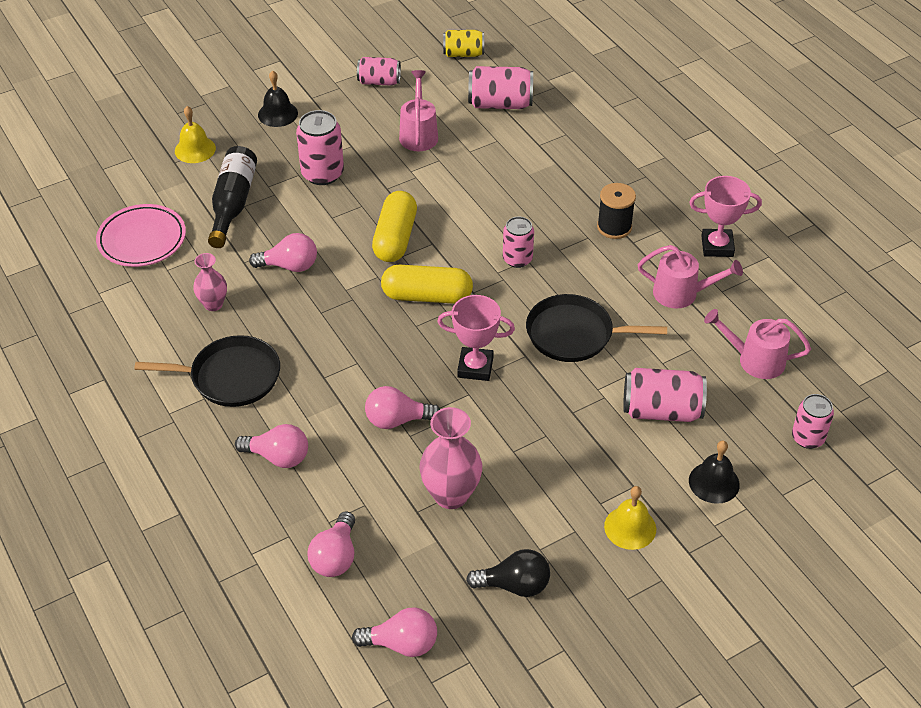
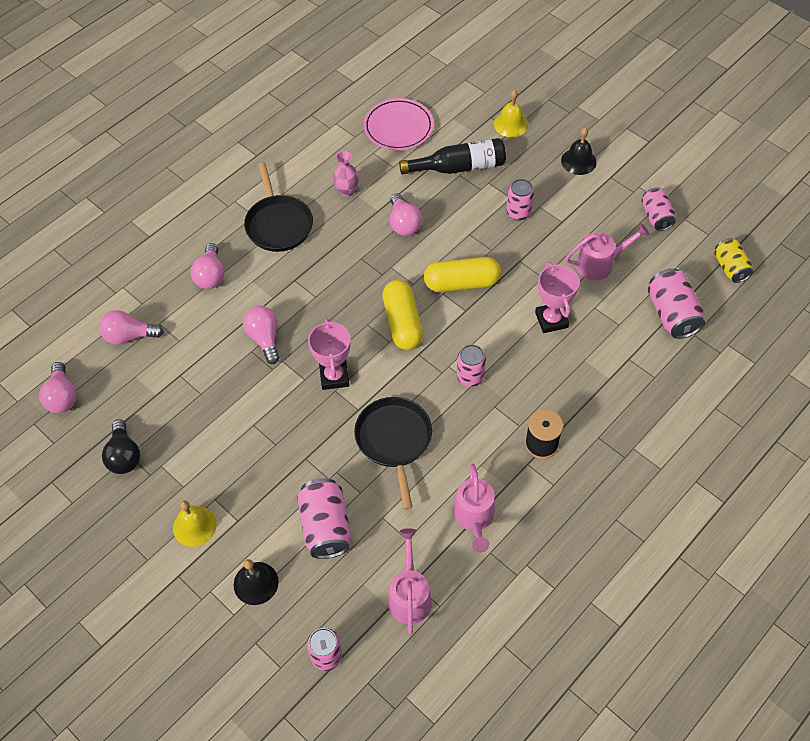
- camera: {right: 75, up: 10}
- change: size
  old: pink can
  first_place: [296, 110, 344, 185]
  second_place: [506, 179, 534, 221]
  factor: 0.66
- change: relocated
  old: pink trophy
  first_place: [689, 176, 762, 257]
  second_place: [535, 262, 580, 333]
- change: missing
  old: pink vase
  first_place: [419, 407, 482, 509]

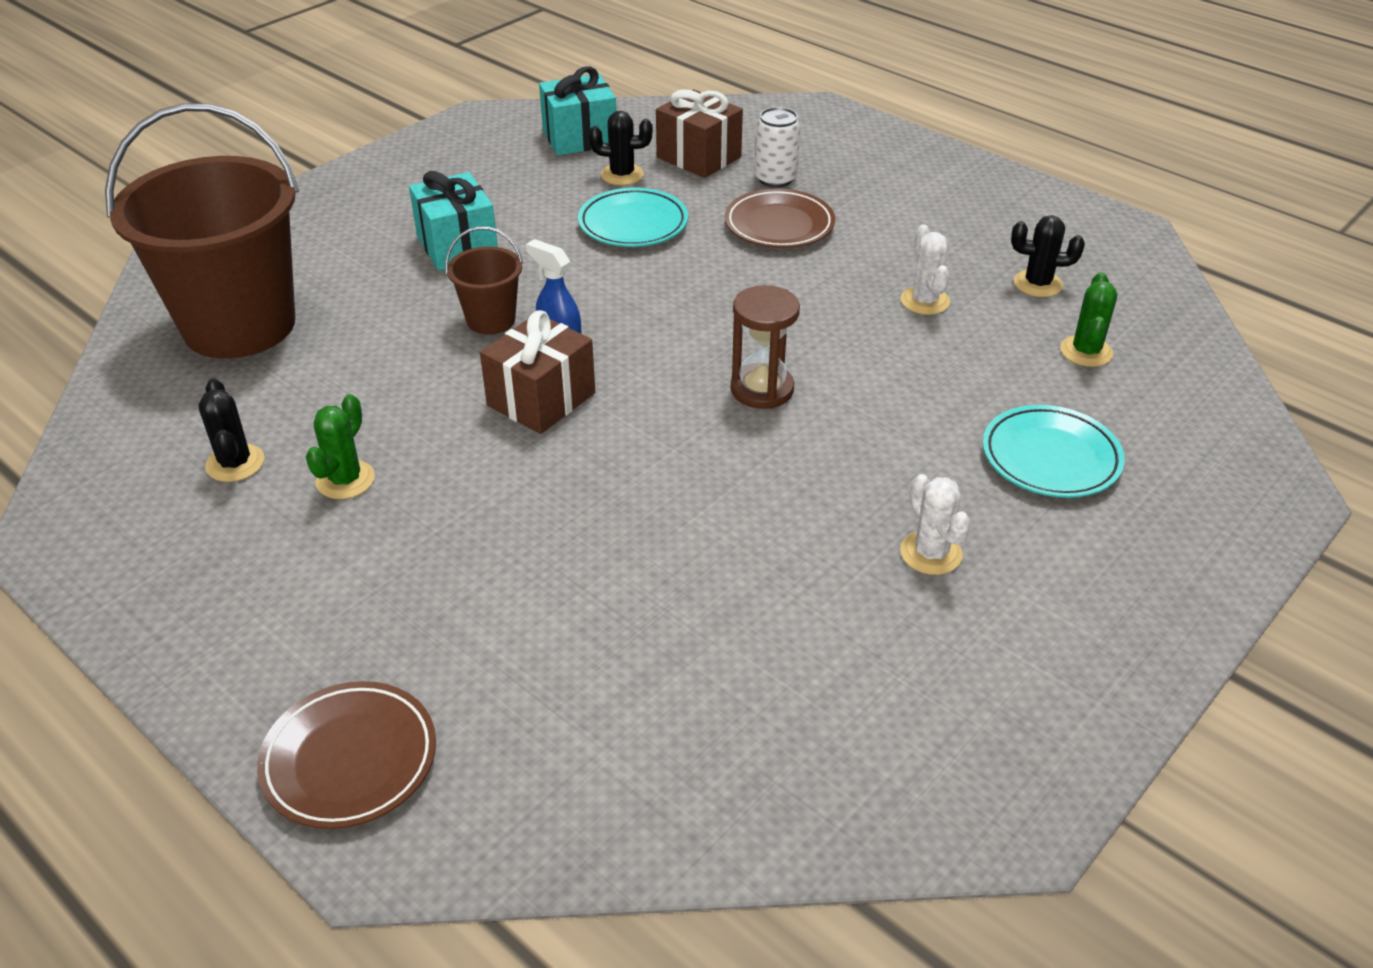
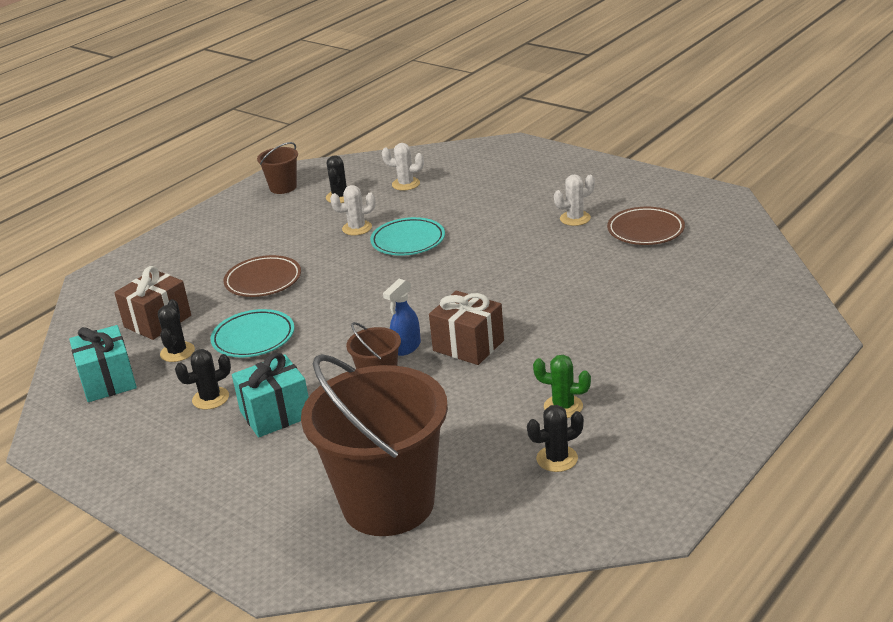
- camera: {right: -90, up: -10}
- change: appeared
  new: black cactus
  second_place: [175, 349, 231, 410]
- change: appeared
  new: brown bucket
  second_place: [257, 142, 298, 194]
- change: relocated
  old: turquoise plate
  first_place: [983, 405, 1125, 498]
  second_place: [370, 217, 445, 256]
- change: colour
  old: green cactus
  new: white cactus
  first_place: [1060, 272, 1117, 367]
  second_place: [382, 143, 424, 191]
- change: relocated
  old: brown plate
  first_place: [257, 681, 436, 829]
  second_place: [607, 207, 685, 245]
- change: missing
  old: brown hourglass
  first_place: [731, 285, 800, 409]
- change: missing
  old: white can
  first_place: [754, 107, 801, 188]

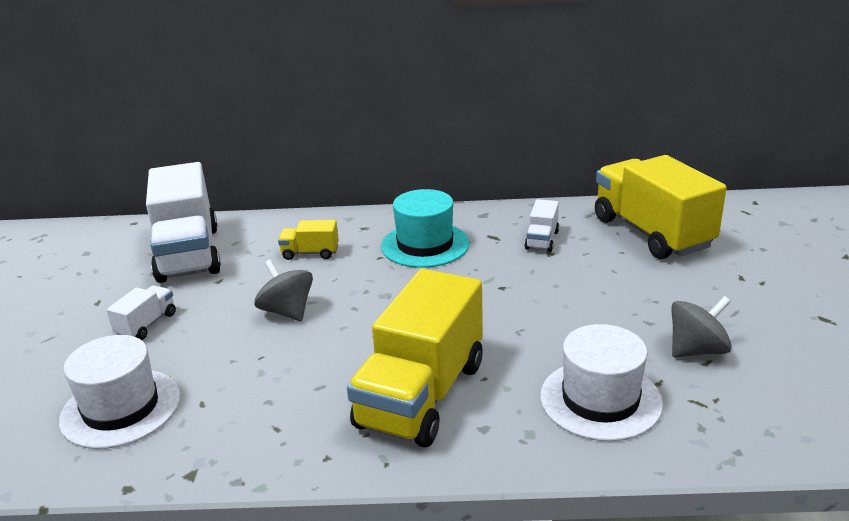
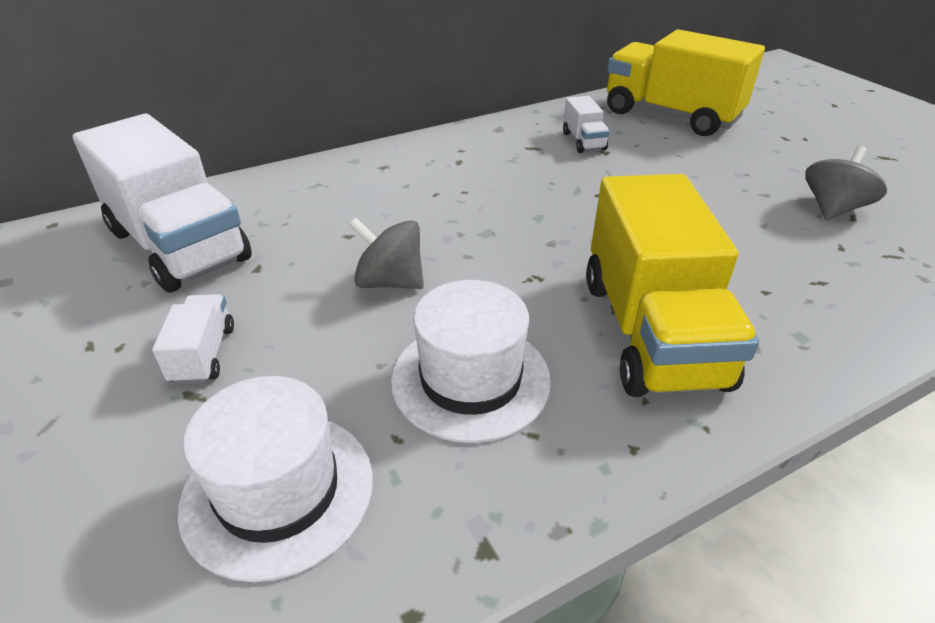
- camera: {right: -30, up: 10}
- change: relocated
  old: white hat
  first_place: [540, 324, 663, 441]
  second_place: [391, 280, 551, 443]
- change: missing
  old: yellow truck
  first_place: [278, 220, 339, 260]
- change: missing
  old: turquoise hat
  first_place: [381, 189, 469, 268]

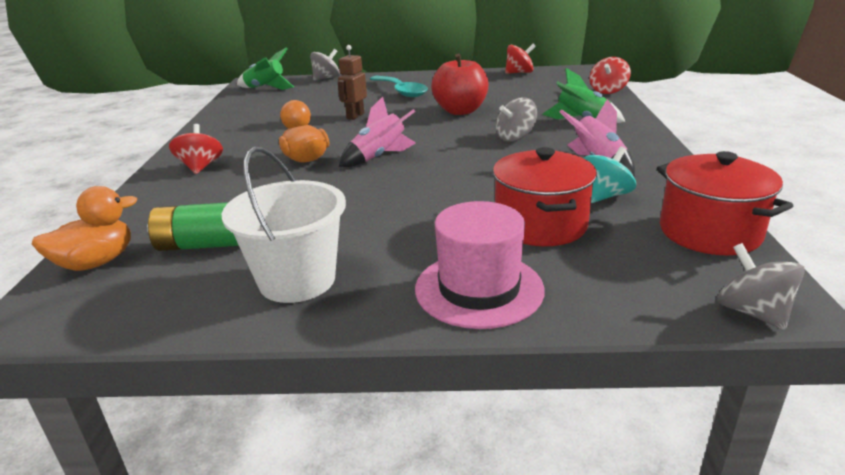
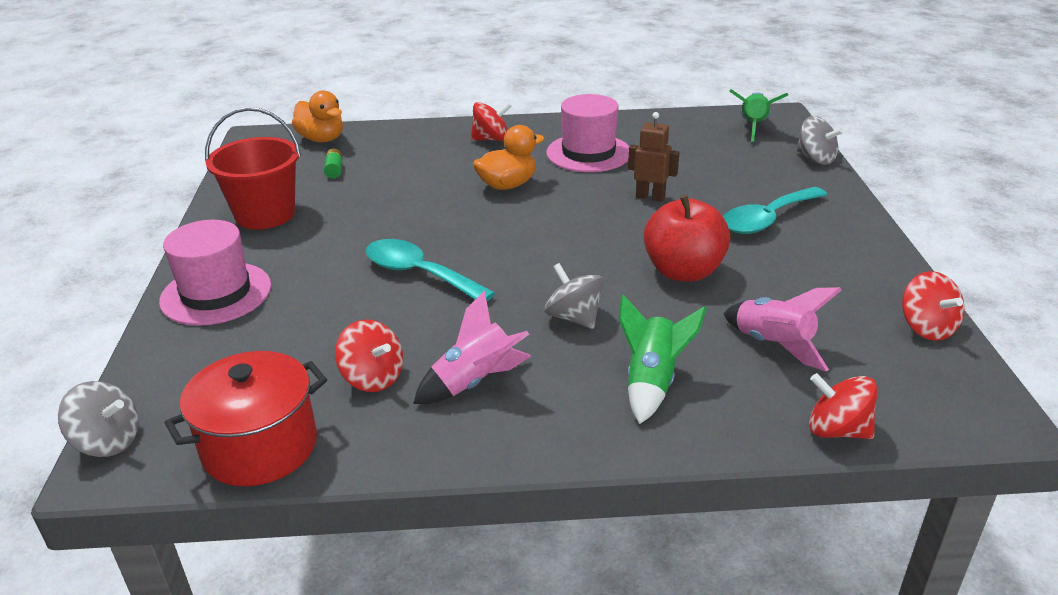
- camera: {right: 85, up: 5}
- change: spun
  old: grey spinning top
  first_place: [718, 243, 805, 330]
  second_place: [58, 381, 139, 457]
  degrees: 45
- change: colour
  old: white bucket
  new: red bucket
  first_place: [222, 147, 346, 303]
  second_place: [205, 107, 301, 230]
- change: size
  old: green battery
  first_place: [147, 202, 239, 251]
  second_place: [324, 149, 343, 179]
  factor: 0.5
- change: colour
  old: turquoise spinning top
  new: red spinning top
  first_place: [584, 146, 636, 203]
  second_place: [335, 319, 403, 392]
- change: appeared
  new: turquoise spoon
  second_place: [366, 239, 495, 302]
- change: appeared
  new: pink hat
  second_place: [546, 94, 629, 172]
- change: relocated
  old: pink rocket
  first_place: [339, 97, 416, 167]
  second_place: [723, 287, 842, 372]
- change: missing
  old: red pot
  first_place: [493, 147, 597, 246]

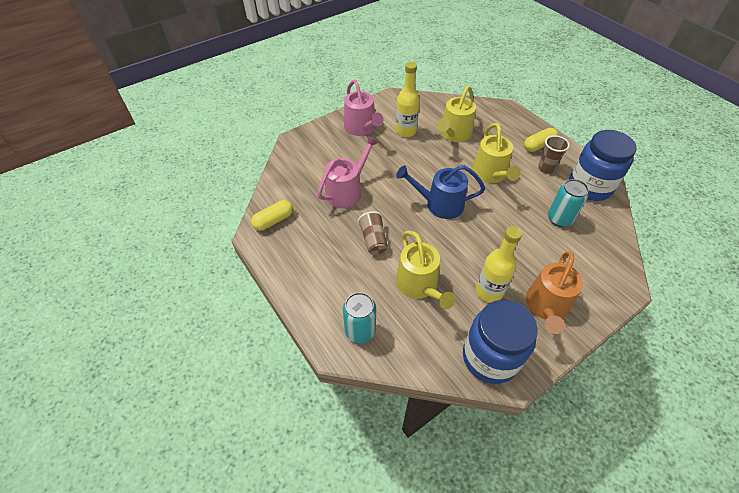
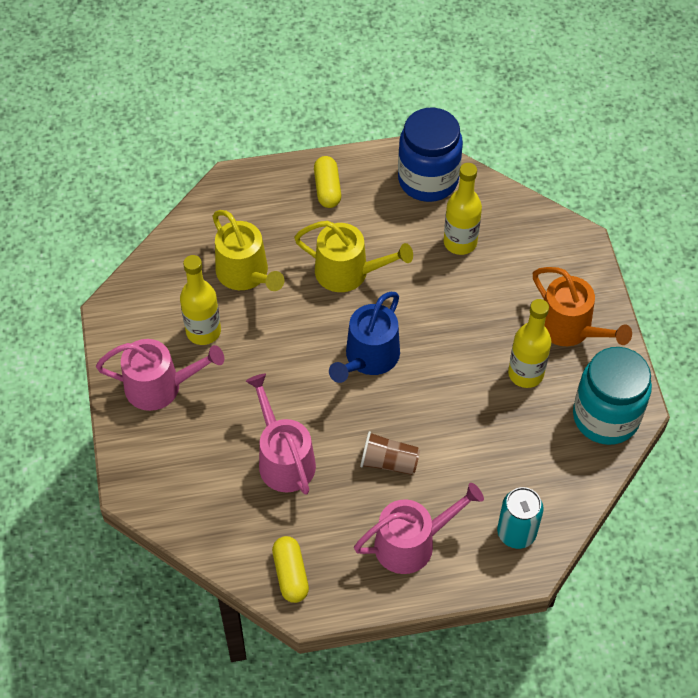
- camera: {right: -65, up: 5}
- change: appeared
  new: pink watering can
  second_place: [354, 483, 484, 574]
- change: exchanged
  old: turquoise can
  new: yellow bottle
  first_place: [548, 179, 589, 227]
  second_place: [444, 163, 482, 255]
- change: colour
  old: blue jar
  new: turquoise jar
  first_place: [463, 300, 538, 384]
  second_place: [573, 347, 652, 445]
- change: missing
  old: yellow watering can
  first_place: [396, 231, 456, 309]
- change: missing
  old: brown cup
  first_place: [538, 135, 570, 174]

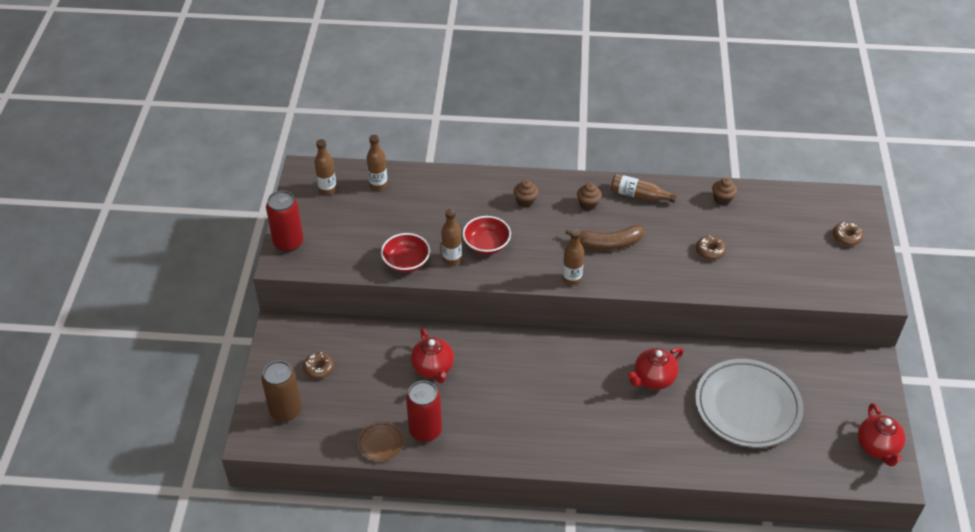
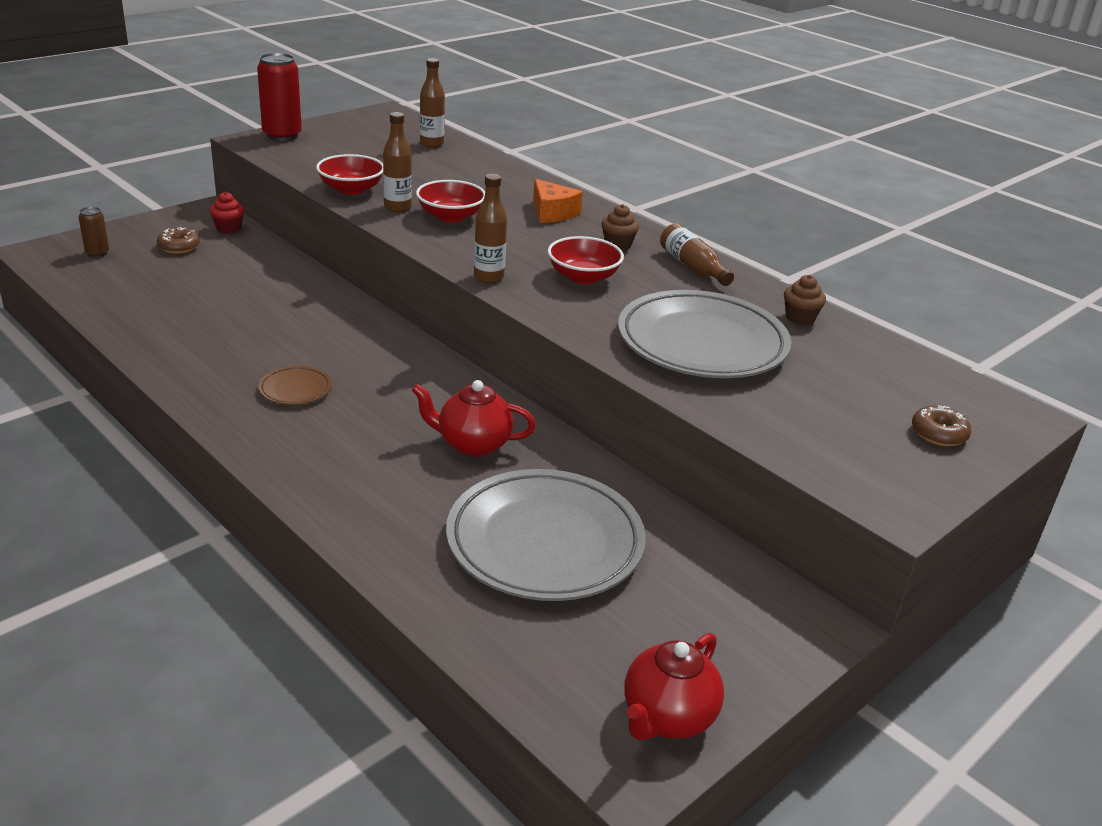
- camera: {right: 40, up: -15}
- change: size
  old: brown can
  first_place: [262, 361, 302, 422]
  second_place: [79, 207, 109, 257]
  factor: 0.53
- change: appeared
  new: red cupcake
  second_place: [210, 192, 245, 233]
- change: relocated
  old: brown plate
  first_place: [358, 422, 404, 462]
  second_place: [259, 366, 332, 405]
- change: exchanged
  old: brown cupcake
  new: orange cheese
  first_place: [514, 180, 538, 208]
  second_place: [533, 179, 583, 223]
- change: exchanged
  old: brown banana
  new: red bowl
  first_place: [565, 225, 644, 250]
  second_place: [548, 236, 624, 284]
- change: exchanged
  old: brown donut
  new: grey plate
  first_place: [696, 235, 726, 260]
  second_place: [618, 290, 791, 378]
- change: missing
  old: brown bottle
  first_place: [314, 139, 337, 195]
- change: missing
  old: red can
  first_place: [406, 381, 442, 442]
- change: missing
  old: red teapot
  first_place: [411, 328, 454, 383]

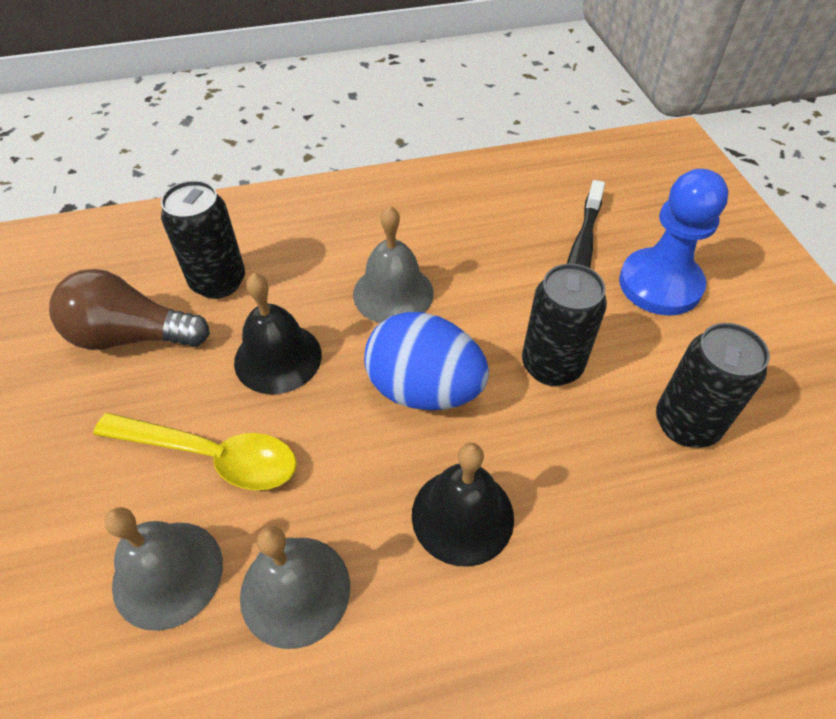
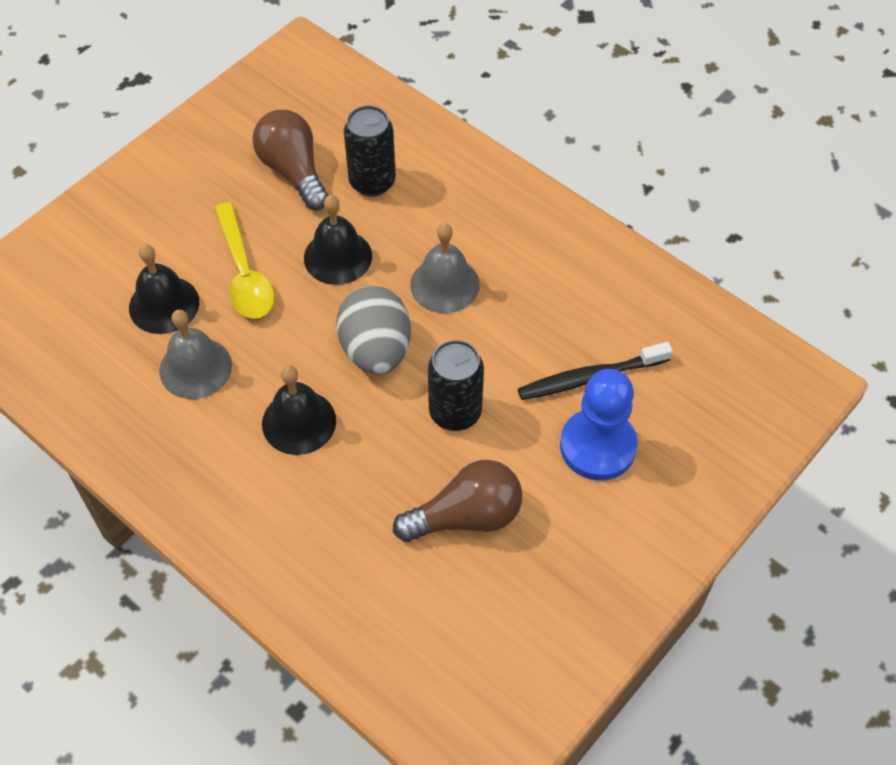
- camera: {right: 55, up: 5}
- change: colour
  old: grey bell
  new: black bell
  first_place: [105, 507, 223, 631]
  second_place: [129, 244, 199, 334]
- change: colour
  old: blue egg
  new: grey egg
  first_place: [364, 312, 489, 410]
  second_place: [336, 285, 411, 375]
- change: exchanged
  old: black can
  new: brown light bulb
  first_place: [656, 323, 770, 448]
  second_place: [393, 460, 522, 542]

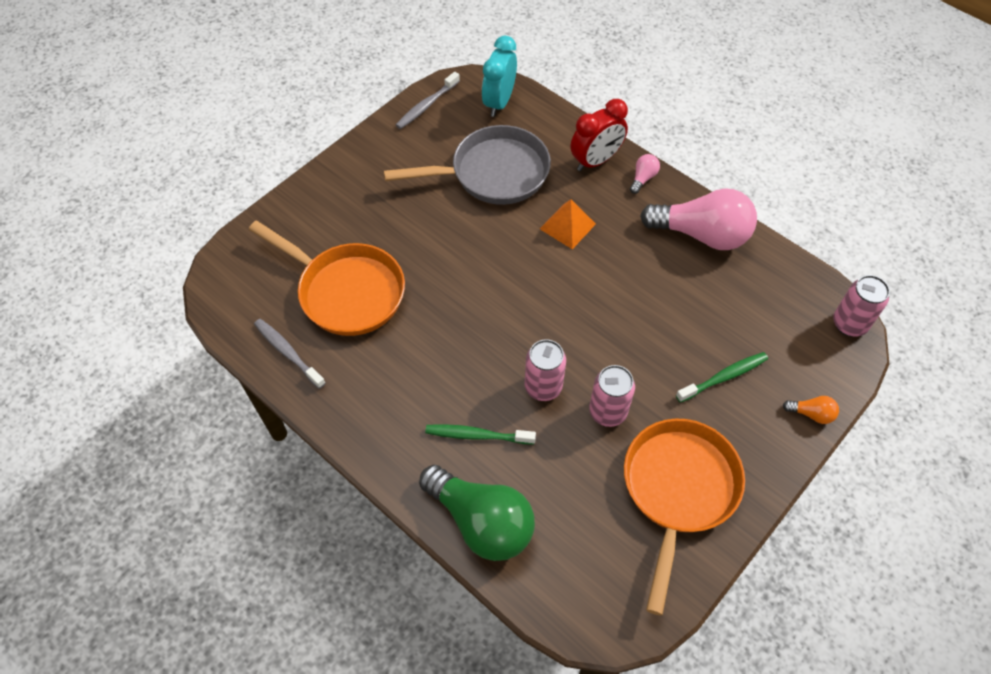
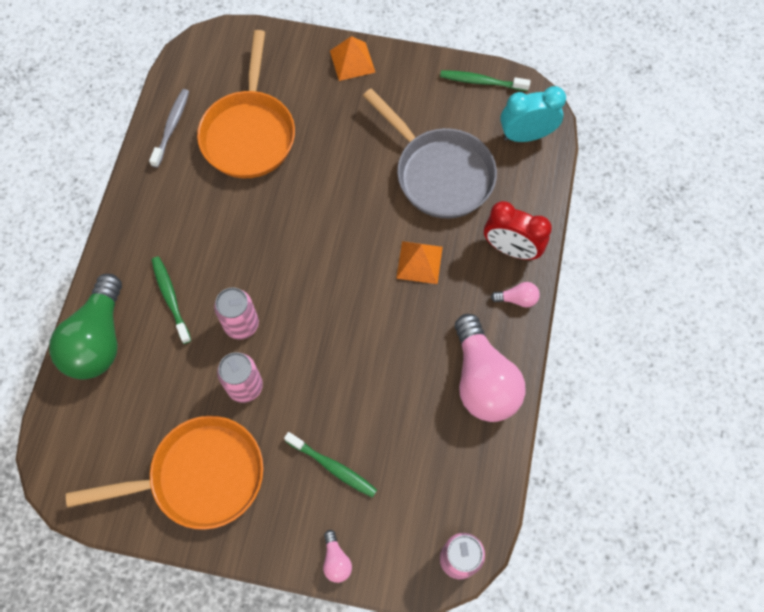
- camera: {right: 60, up: 10}
- change: colour
  old: orange light bulb
  new: pink light bulb
  first_place: [783, 396, 839, 424]
  second_place: [323, 530, 352, 583]
- change: appeared
  new: orange pyramid
  second_place: [330, 36, 376, 81]
- change: colour
  old: grey toothbrush
  new: green toothbrush
  first_place: [396, 72, 460, 129]
  second_place: [440, 70, 531, 91]

